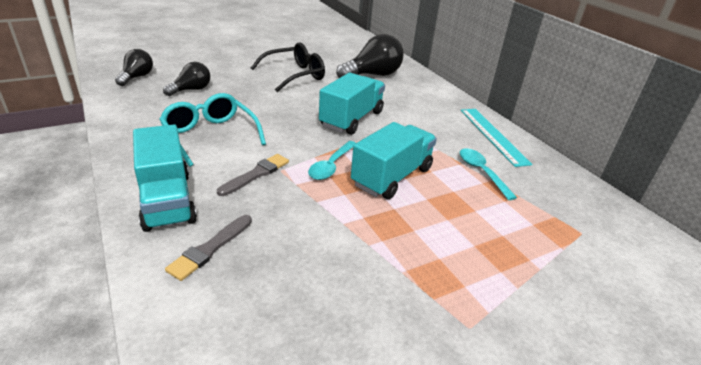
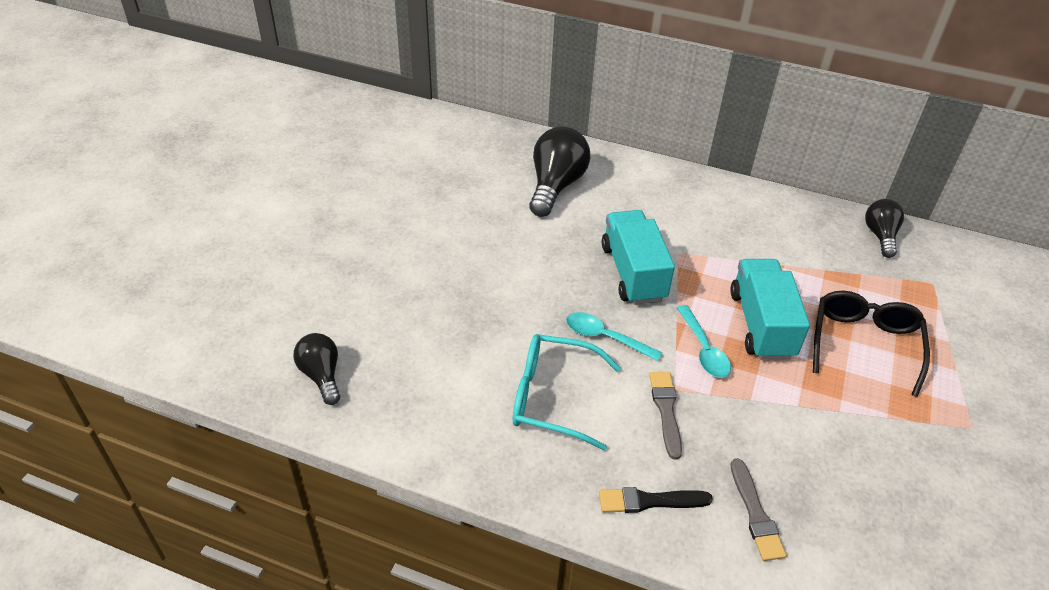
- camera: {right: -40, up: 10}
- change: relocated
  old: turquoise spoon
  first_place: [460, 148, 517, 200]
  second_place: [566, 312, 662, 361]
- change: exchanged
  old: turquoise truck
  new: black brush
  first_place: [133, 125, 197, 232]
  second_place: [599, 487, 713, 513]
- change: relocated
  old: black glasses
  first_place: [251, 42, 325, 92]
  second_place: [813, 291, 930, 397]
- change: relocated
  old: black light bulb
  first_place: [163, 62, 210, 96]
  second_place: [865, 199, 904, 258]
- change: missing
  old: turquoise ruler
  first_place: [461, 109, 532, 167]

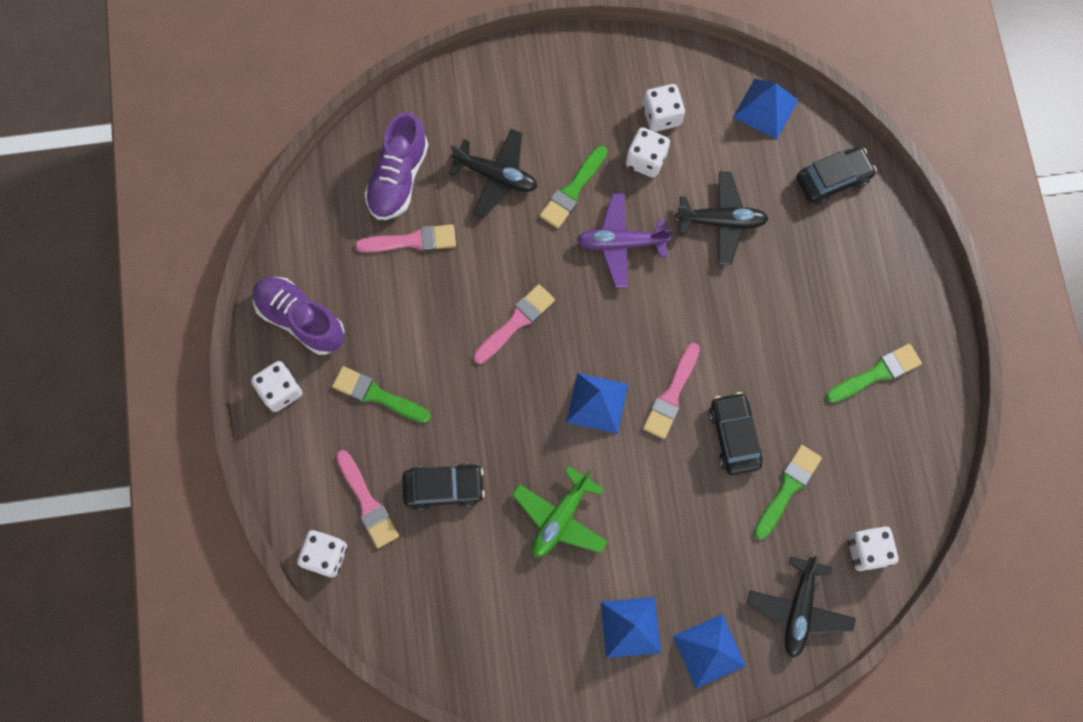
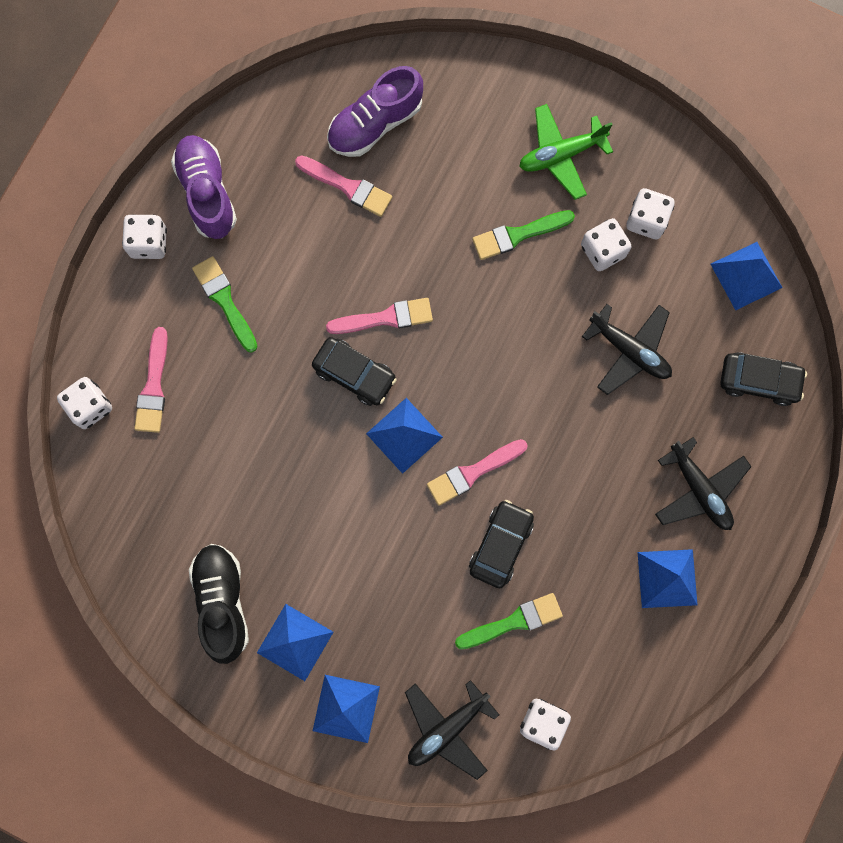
- camera: {right: 35, up: 5}
- change: appeared
  new: black shoe
  second_place: [189, 544, 249, 664]
- change: relocated
  old: black car
  first_place: [402, 463, 485, 511]
  second_place: [312, 337, 397, 406]
- change: relocated
  old: green plane
  first_place: [512, 466, 608, 557]
  second_place: [519, 104, 613, 200]
- change: exchanged
  old: green brush
  new: blue pyramid
  first_place: [826, 344, 922, 403]
  second_place: [637, 549, 698, 608]
- change: relocated
  old: black plane
  first_place: [448, 129, 537, 218]
  second_place: [655, 437, 751, 530]
- change: missing
  old: purple plane
  first_place: [577, 193, 672, 288]

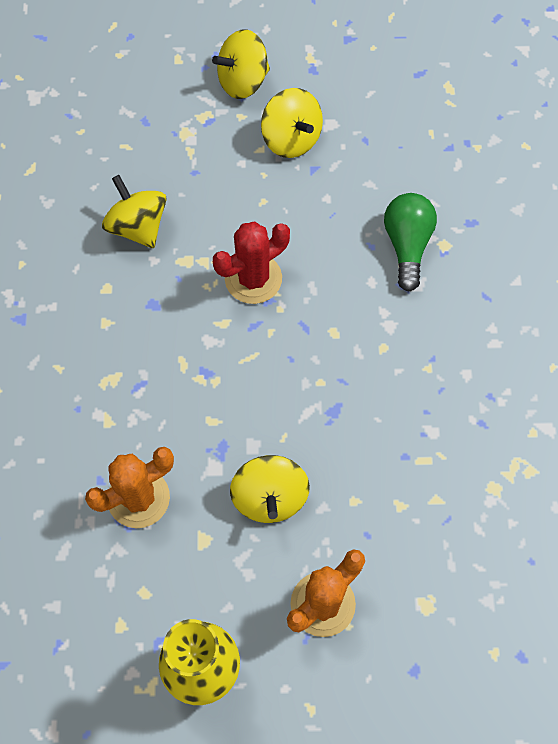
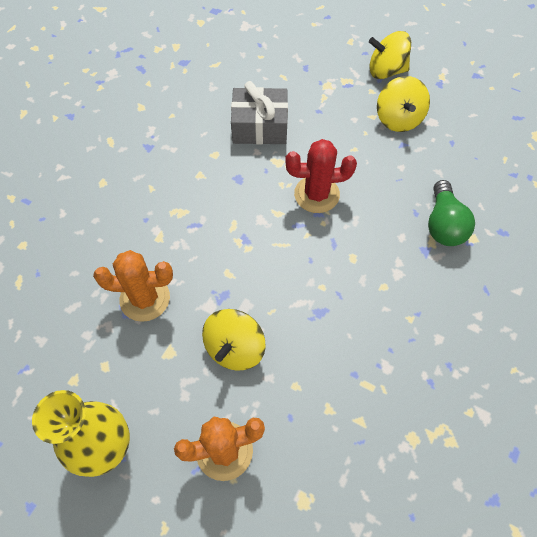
- camera: {right: 30, up: -5}
- change: exchanged
  old: yellow spinning top
  new: grey gift
  first_place: [102, 175, 167, 248]
  second_place: [231, 81, 288, 144]
- change: spun
  old: green light bulb
  first_place: [384, 193, 437, 292]
  second_place: [428, 180, 475, 246]
  degrees: 150

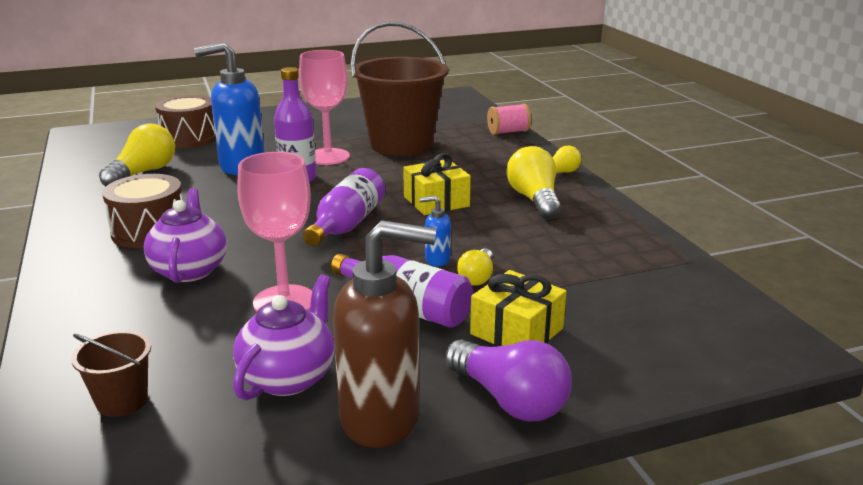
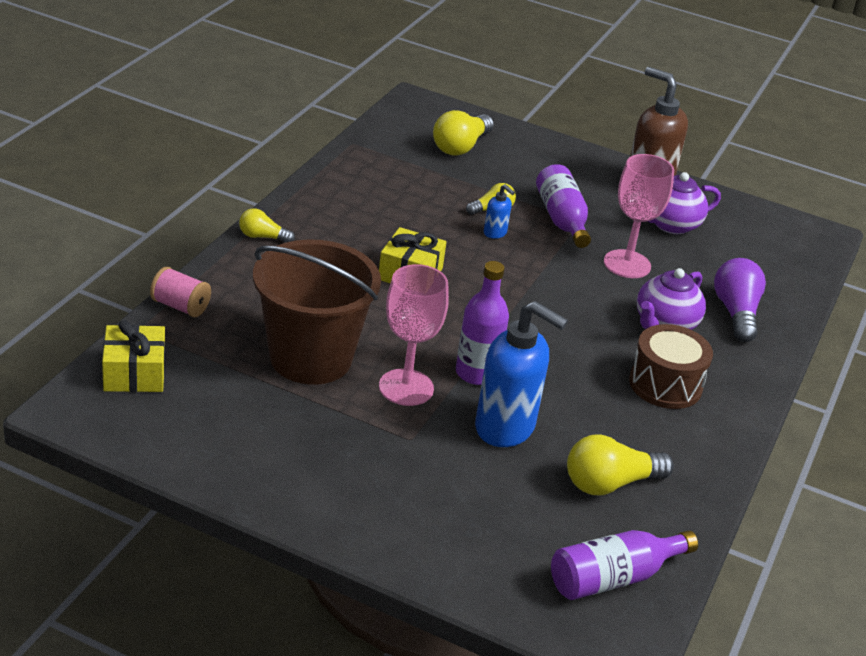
- camera: {right: -140, up: 10}
- change: relocated
  old: yellow gift
  first_place: [470, 270, 567, 346]
  second_place: [102, 320, 165, 392]
- change: relocated
  old: yellow light bulb
  first_place: [507, 146, 561, 219]
  second_place: [433, 110, 494, 156]
- change: relocated
  old: purple bottle
  first_place: [303, 168, 385, 246]
  second_place: [551, 530, 698, 600]
- change: relocated
  old: purple light bulb
  first_place: [445, 339, 572, 421]
  second_place: [714, 258, 766, 342]
- change: missing
  old: brown bucket
  first_place: [71, 330, 151, 417]
- change: missing
  old: brown drum
  first_place: [155, 95, 216, 148]

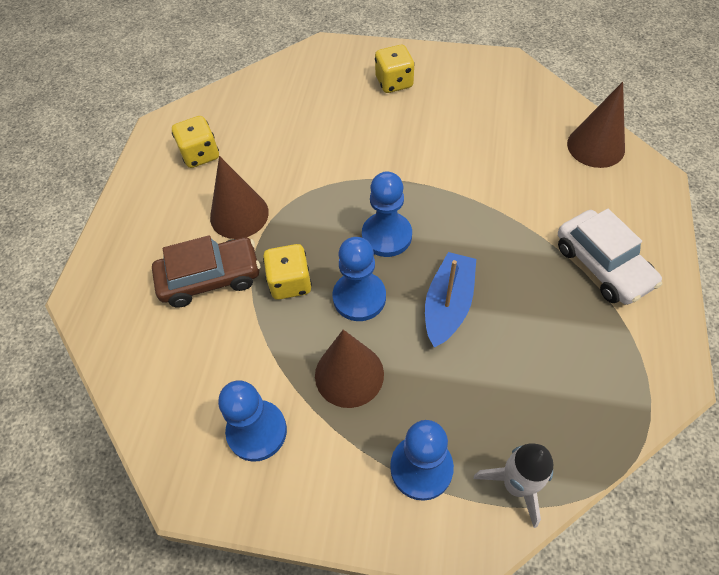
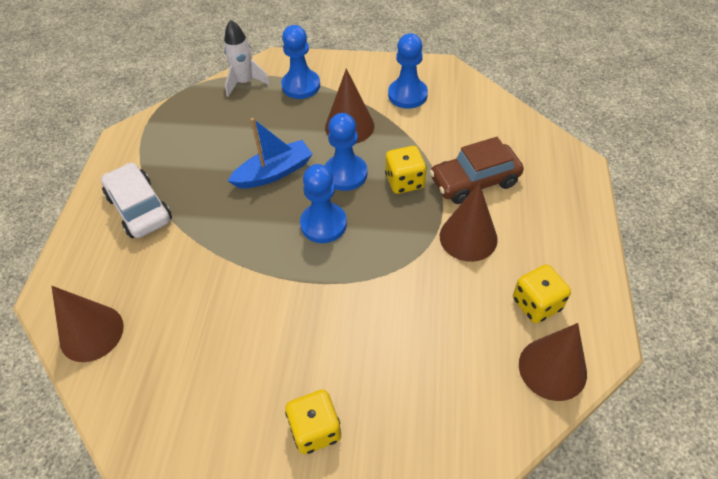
- camera: {right: 175, up: -5}
- change: spun
  old: blue boat
  first_place: [425, 252, 476, 348]
  second_place: [228, 118, 313, 188]
  degrees: -135
- change: appeared
  new: brown cone
  second_place: [519, 323, 587, 401]

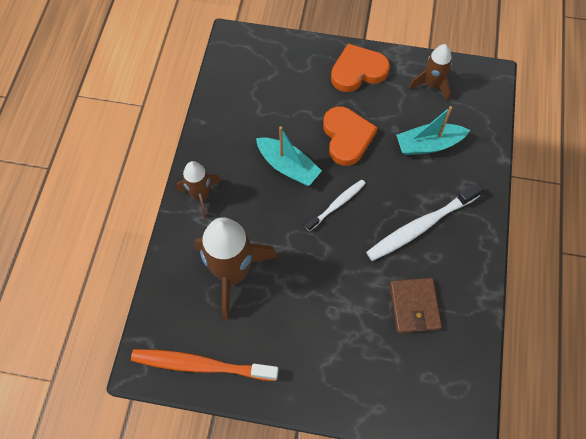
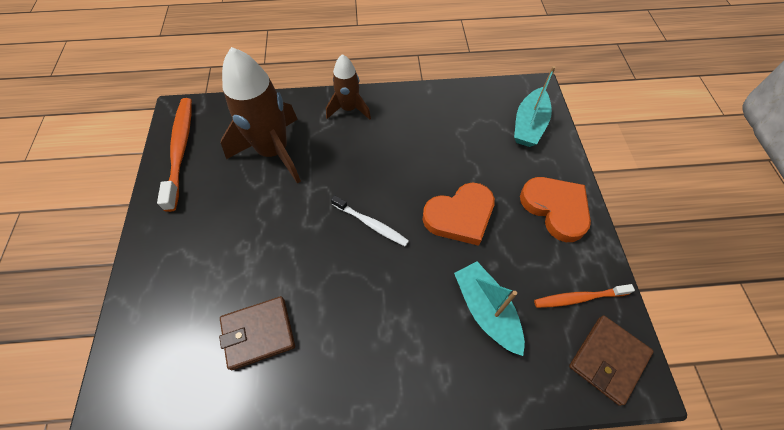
- camera: {right: 75, up: -5}
- change: relocated
  old: turquoise boat
  first_place: [256, 126, 322, 186]
  second_place: [514, 66, 556, 147]
- change: exchanged
  old: brown rocket
  new: orange toothbrush
  first_place: [409, 44, 452, 101]
  second_place: [534, 284, 635, 308]
- change: appeared
  new: brown wallet
  second_place: [569, 316, 654, 406]
- change: missing
  old: white toothbrush
  first_place: [366, 183, 483, 261]

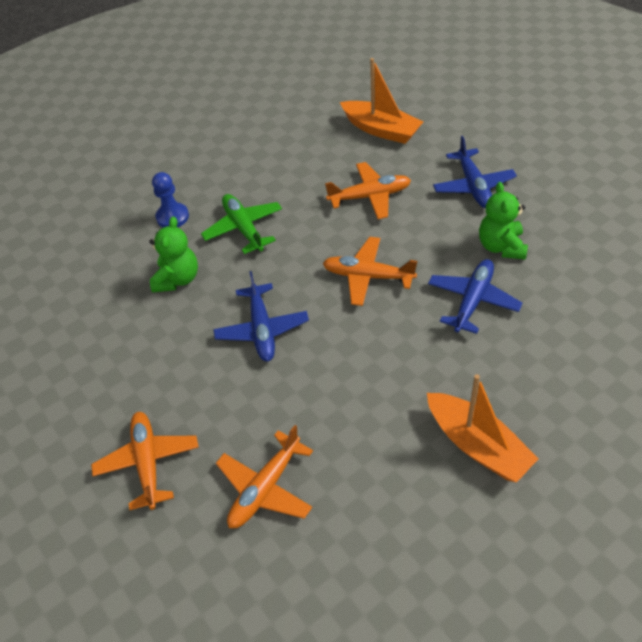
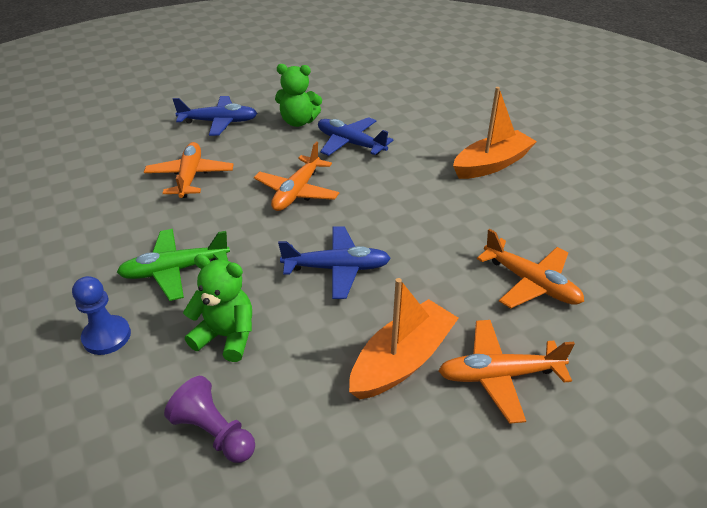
- camera: {right: -85, up: -10}
- change: appeared
  new: purple pawn
  second_place: [164, 376, 255, 463]
- change: relocated
  old: orange boat
  first_place: [340, 58, 423, 144]
  second_place: [349, 278, 459, 399]

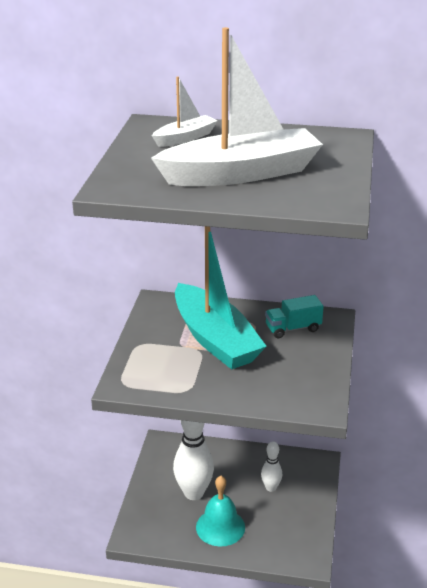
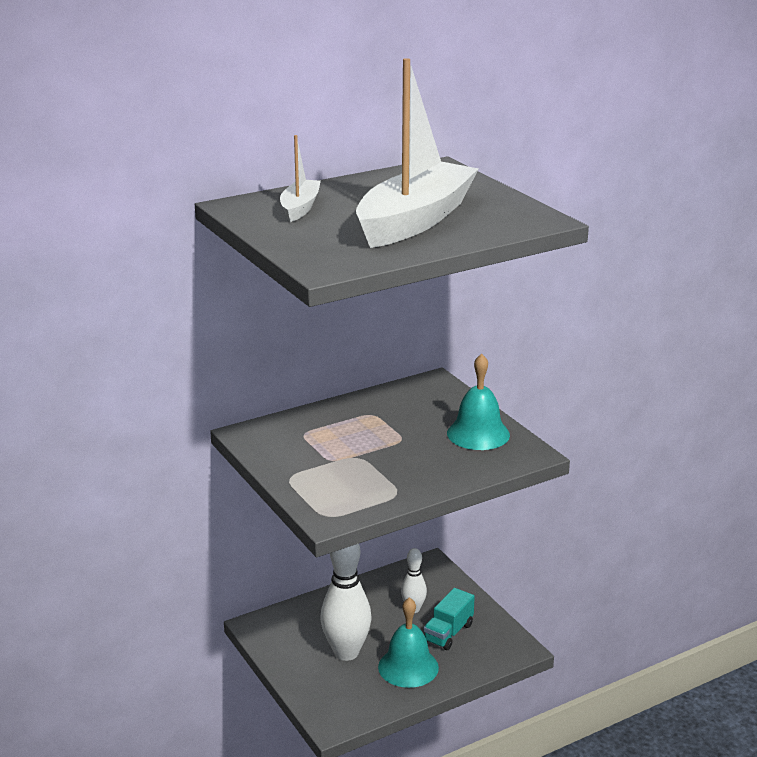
- camera: {right: -40, up: -5}
- change: relocated
  old: turquoise truck
  first_place: [265, 295, 324, 338]
  second_place: [424, 588, 475, 650]
- change: appeared
  new: turquoise bell
  second_place: [447, 354, 510, 450]
- change: missing
  old: turquoise boat
  first_place: [175, 226, 267, 370]

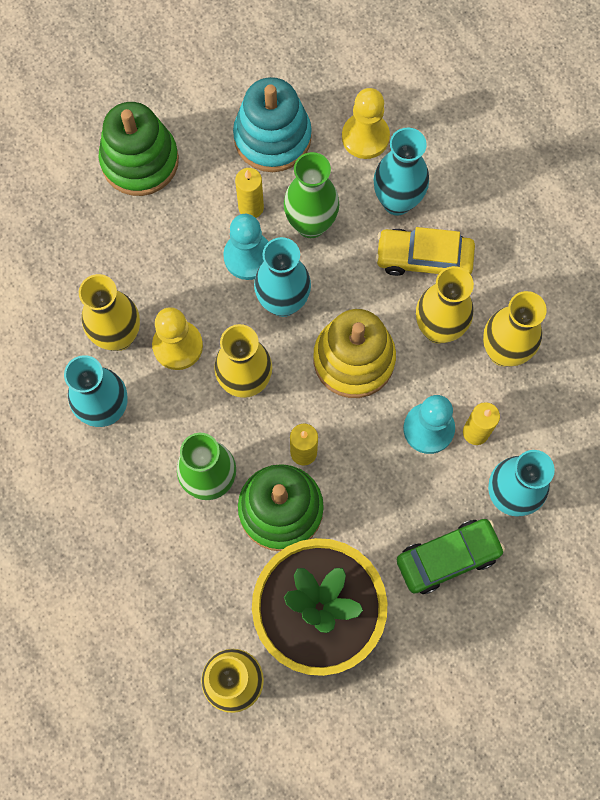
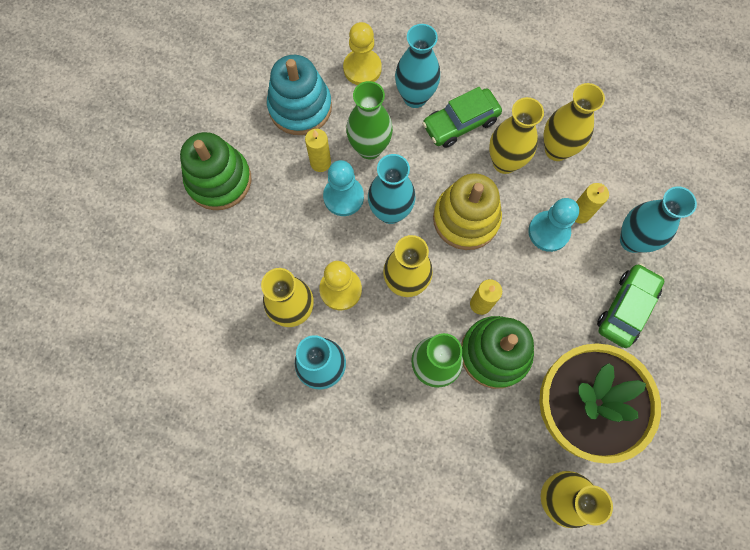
- camera: {right: -35, up: 0}
- change: colour
  old: yellow car
  new: green car
  first_place: [375, 227, 475, 276]
  second_place: [422, 87, 502, 148]

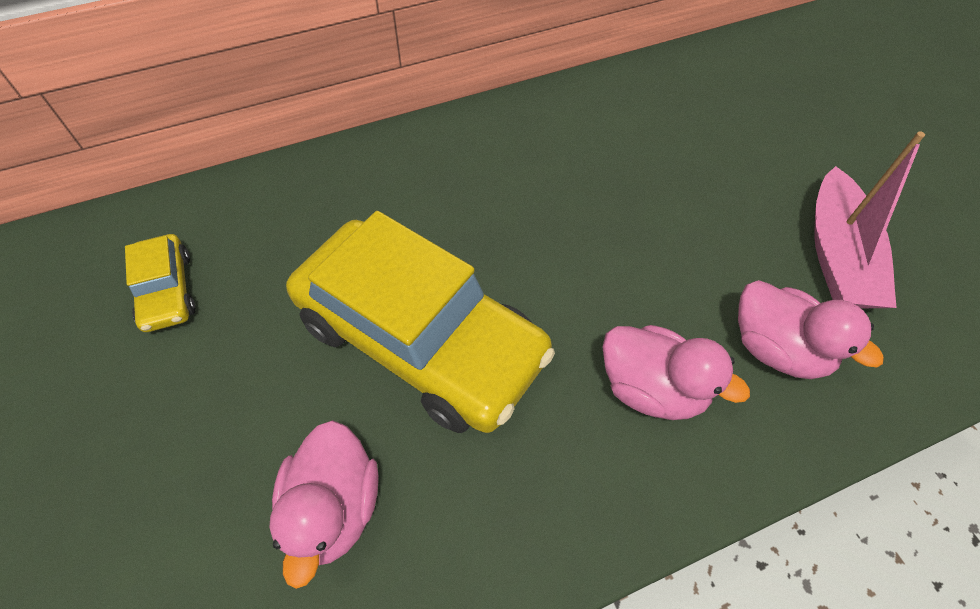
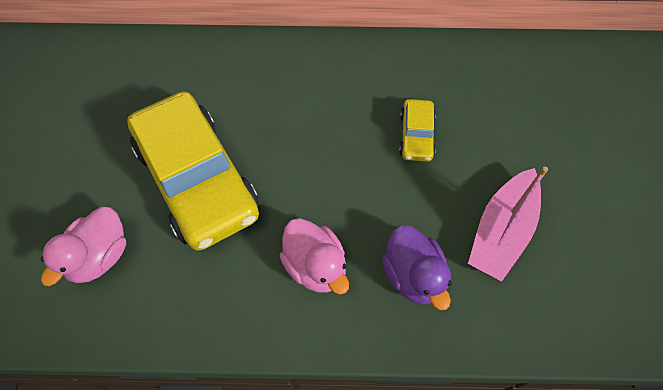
- camera: {right: 25, up: 5}
- change: colour
  old: pink duck
  new: purple duck
  first_place: [738, 280, 884, 379]
  second_place: [382, 225, 452, 310]
- change: relocated
  old: yellow car
  first_place: [125, 234, 196, 332]
  second_place: [399, 99, 436, 162]

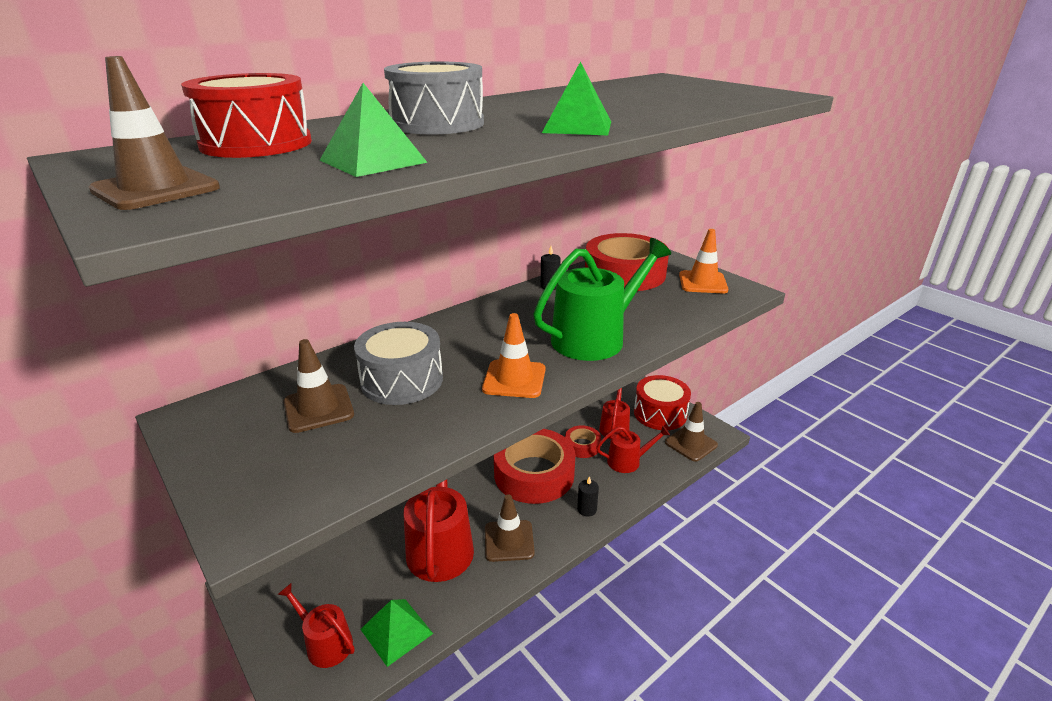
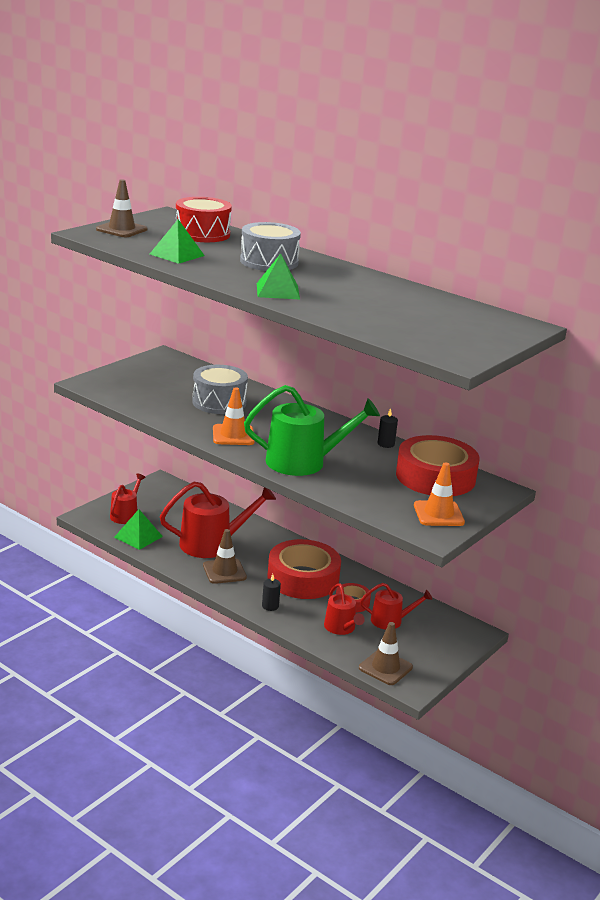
- camera: {right: 75, up: -5}
- change: spun
  old: green watering can
  first_place: [533, 238, 671, 361]
  second_place: [244, 385, 380, 476]
  degrees: -45
- change: missing
  old: brown traffic cone
  first_place: [284, 339, 354, 433]
- change: missing
  old: red drum
  first_place: [634, 375, 691, 430]

